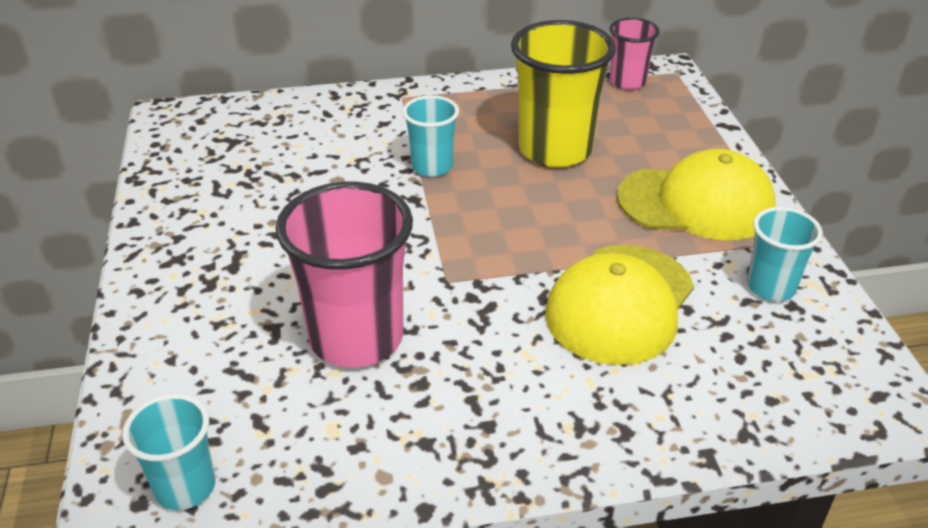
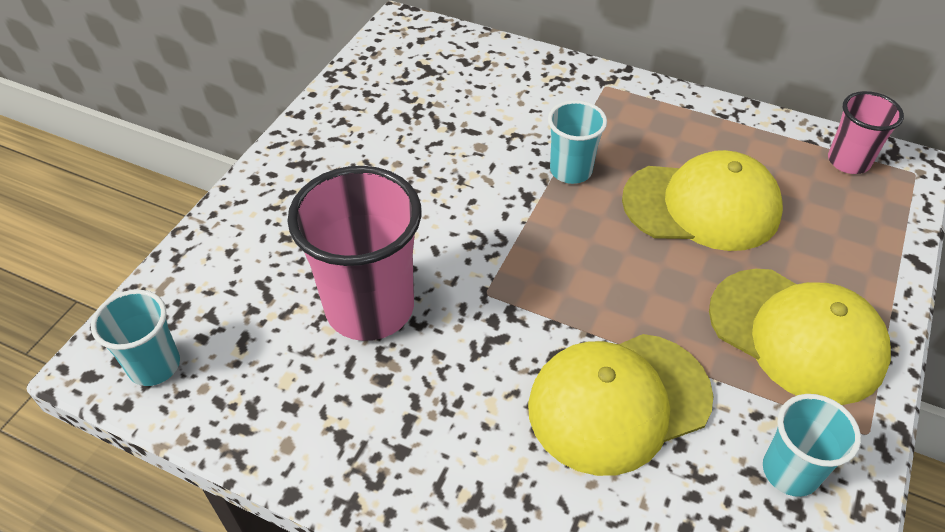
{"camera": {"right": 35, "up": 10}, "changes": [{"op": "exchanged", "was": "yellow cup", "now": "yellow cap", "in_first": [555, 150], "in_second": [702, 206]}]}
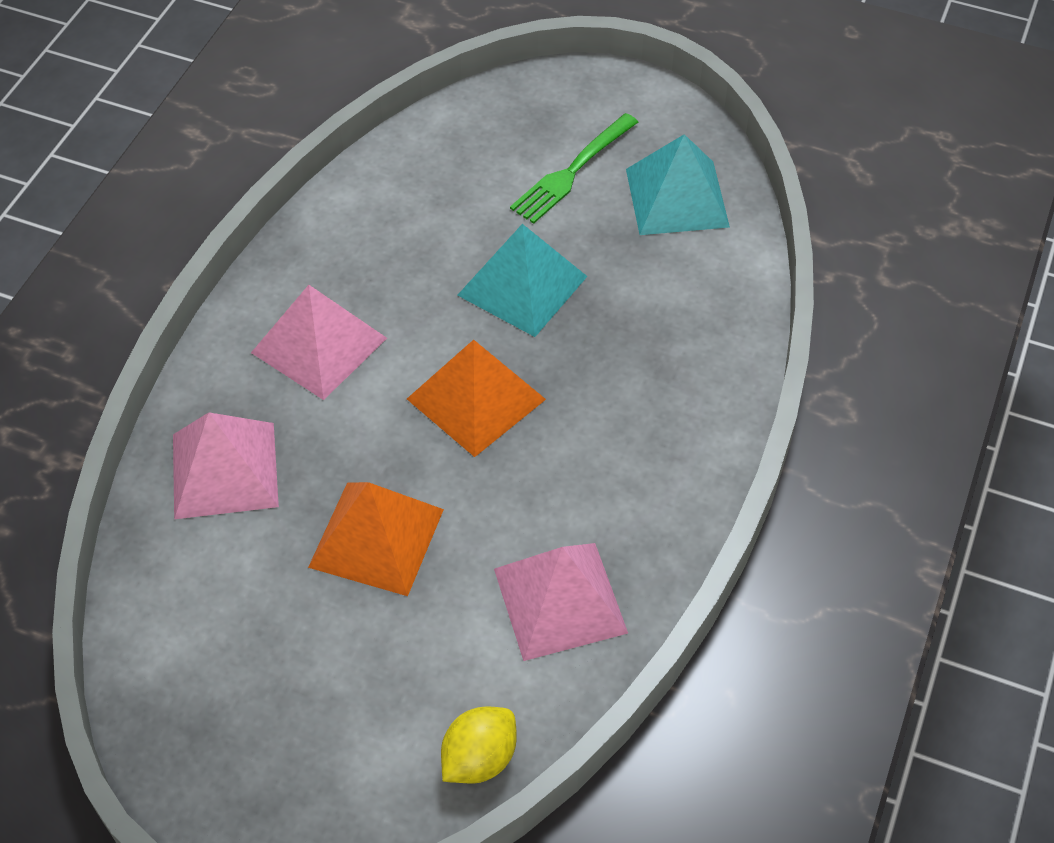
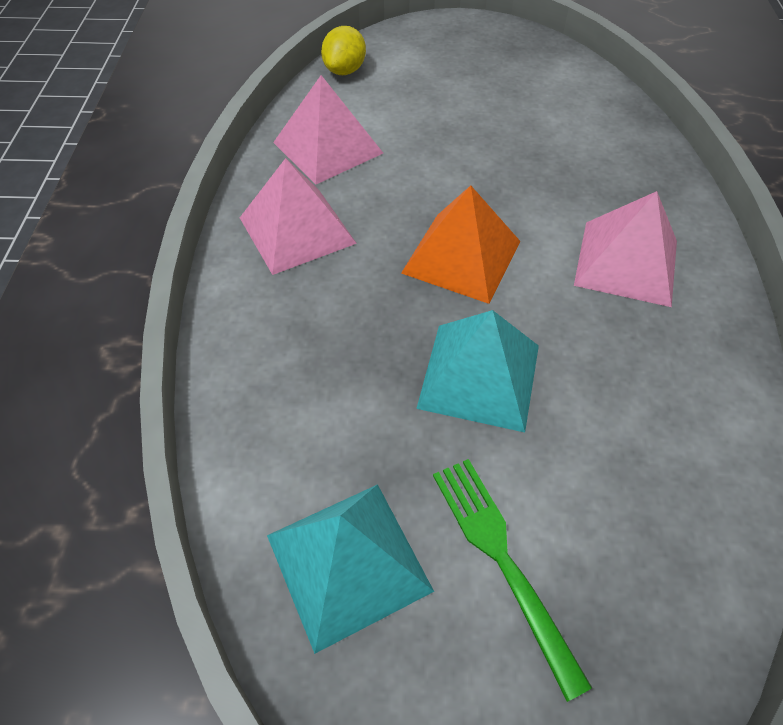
{"camera": {"right": 160, "up": 0}, "changes": [{"op": "relocated", "was": "pink pyramid", "in_first": [225, 470], "in_second": [296, 230]}, {"op": "spun", "was": "green fork", "in_first": [572, 171], "in_second": [502, 560], "clockwise": -45}, {"op": "missing", "was": "orange pyramid", "in_first": [376, 538]}]}
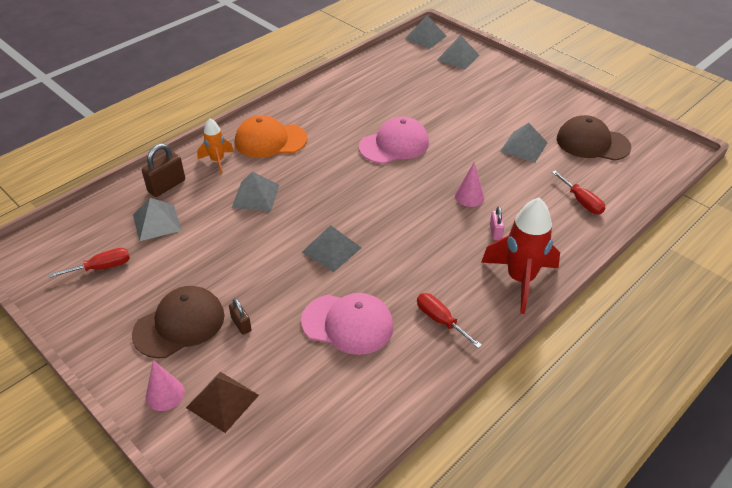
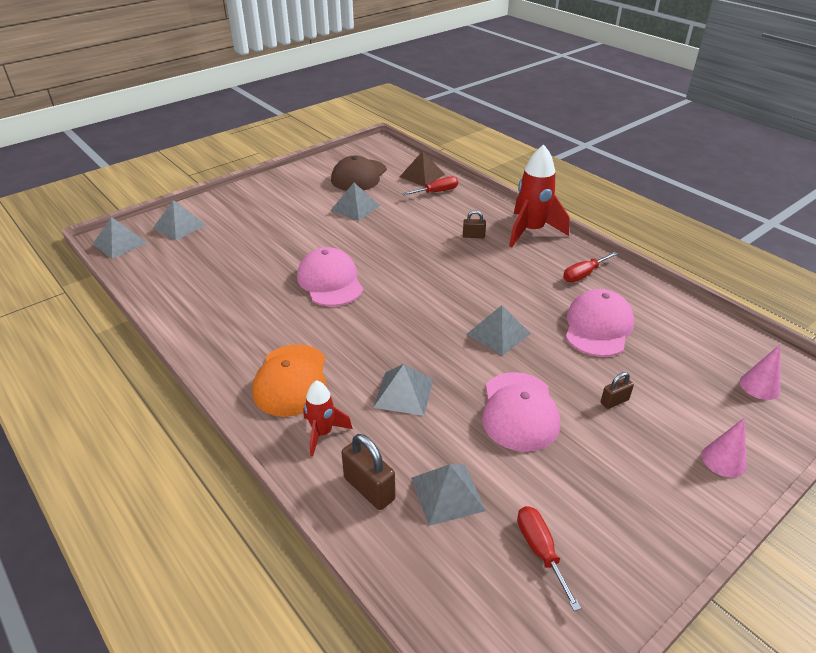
{"camera": {"right": -85, "up": -5}, "changes": [{"op": "colour", "was": "orange rocket", "now": "red rocket", "in_first": [217, 161], "in_second": [323, 433]}, {"op": "relocated", "was": "brown pyramid", "in_first": [222, 401], "in_second": [422, 175]}, {"op": "colour", "was": "pink padlock", "now": "brown padlock", "in_first": [495, 232], "in_second": [473, 236]}, {"op": "appeared", "now": "pink cap", "in_second": [519, 411]}, {"op": "relocated", "was": "pink cone", "in_first": [469, 196], "in_second": [759, 386]}, {"op": "missing", "was": "brown cap", "in_first": [179, 324]}]}
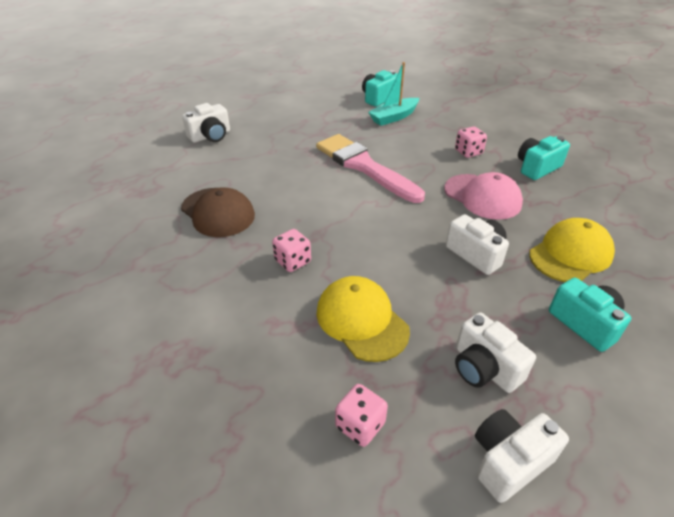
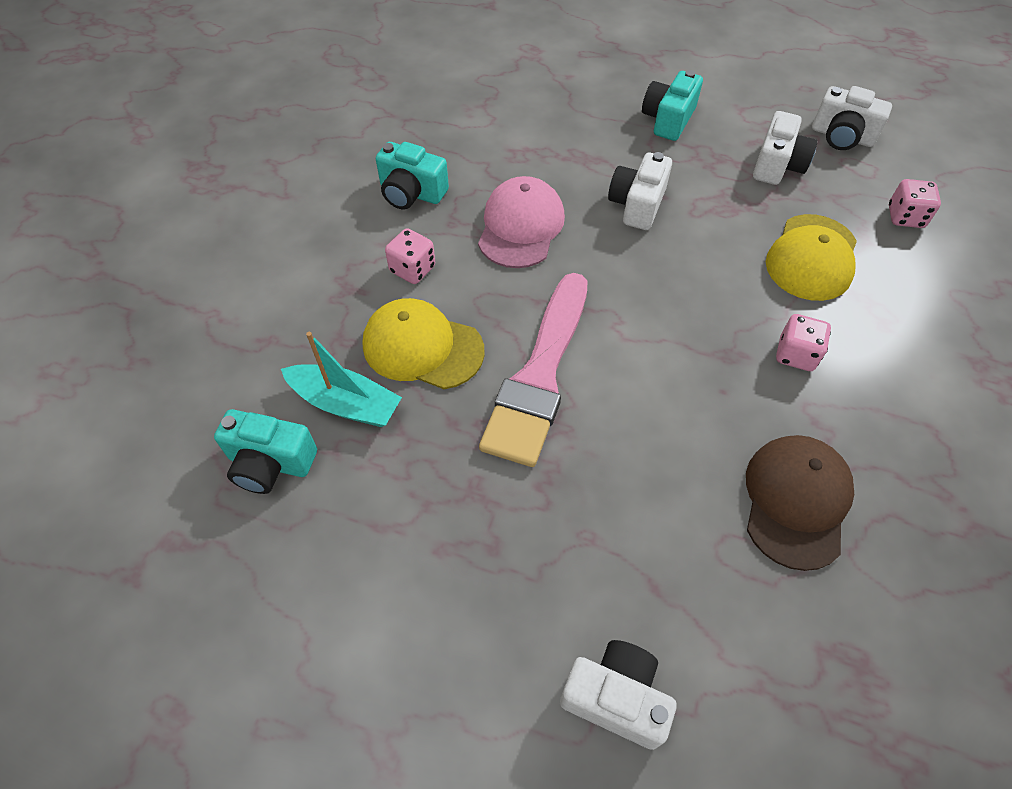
{"camera": {"right": -120, "up": 15}, "changes": [{"op": "relocated", "was": "yellow cap", "in_first": [570, 254], "in_second": [422, 347]}]}
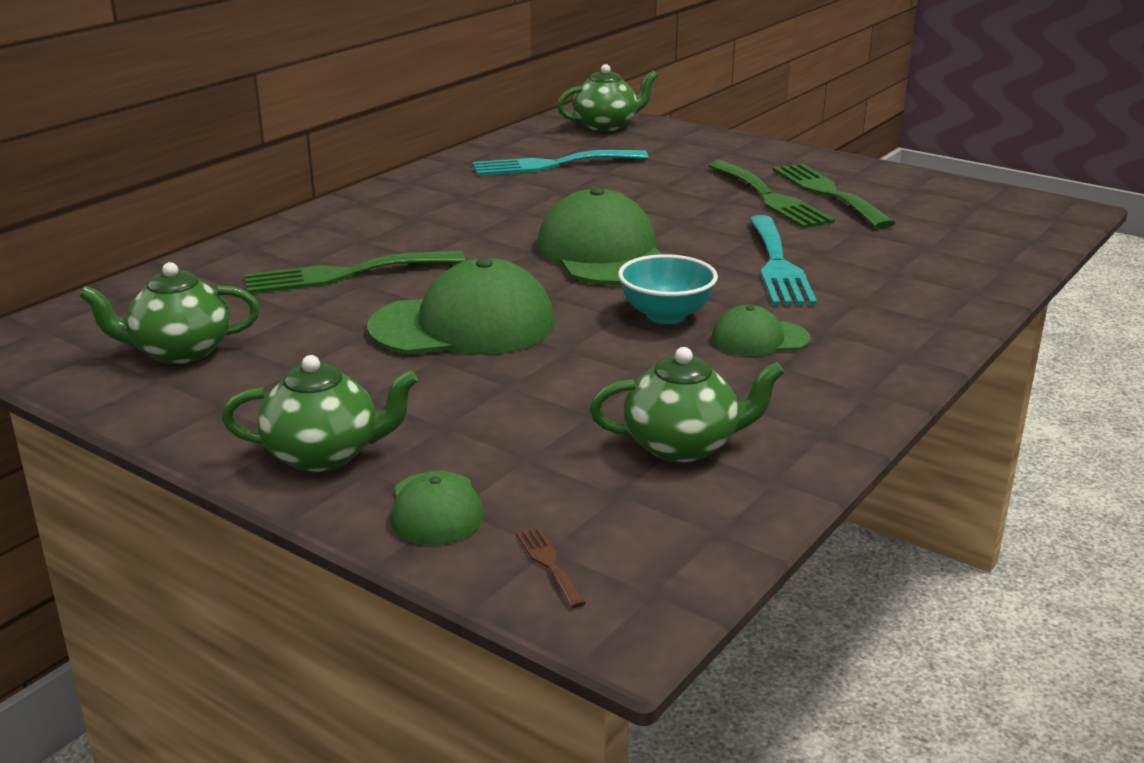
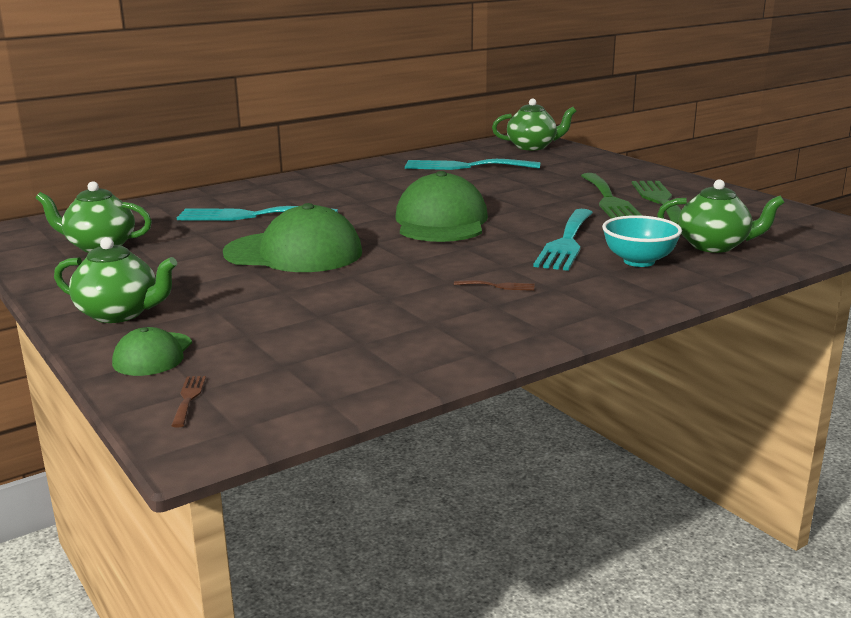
{"camera": {"right": 20, "up": -5}, "changes": [{"op": "colour", "was": "green fork", "now": "turquoise fork", "in_first": [344, 274], "in_second": [250, 216]}, {"op": "exchanged", "was": "green cap", "now": "brown fork", "in_first": [759, 338], "in_second": [498, 286]}, {"op": "relocated", "was": "turquoise bowl", "in_first": [666, 315], "in_second": [639, 261]}, {"op": "relocated", "was": "green teapot", "in_first": [683, 446], "in_second": [714, 246]}]}
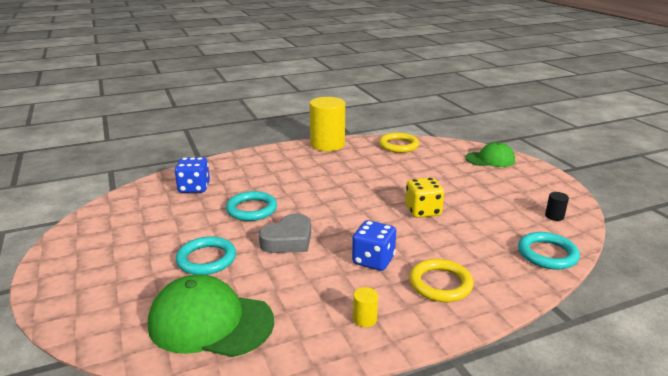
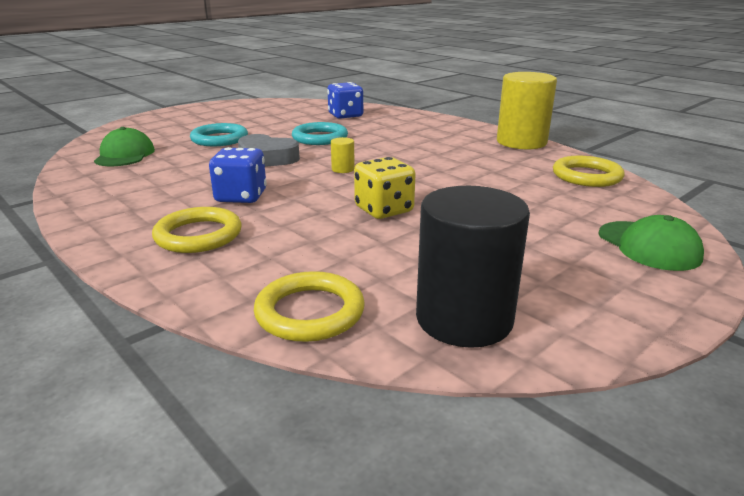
{"camera": {"right": 70, "up": 0}, "changes": [{"op": "size", "was": "green cap", "in_first": [210, 322], "in_second": [125, 155], "ratio": 0.63}, {"op": "colour", "was": "turquoise ring", "now": "yellow ring", "in_first": [547, 254], "in_second": [310, 312]}, {"op": "relocated", "was": "yellow cylinder", "in_first": [364, 319], "in_second": [343, 169]}, {"op": "size", "was": "black cylinder", "in_first": [554, 216], "in_second": [464, 319], "ratio": 2.47}]}
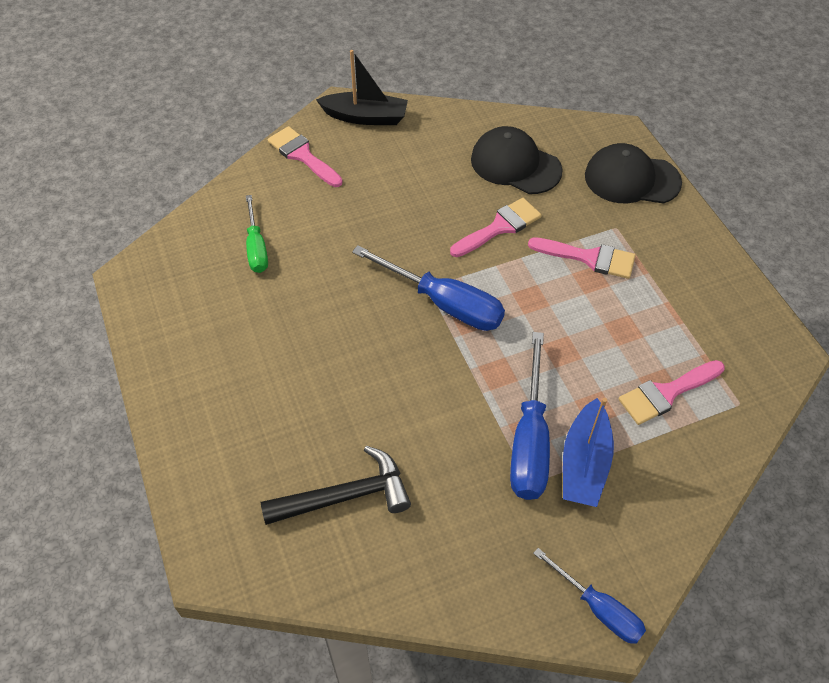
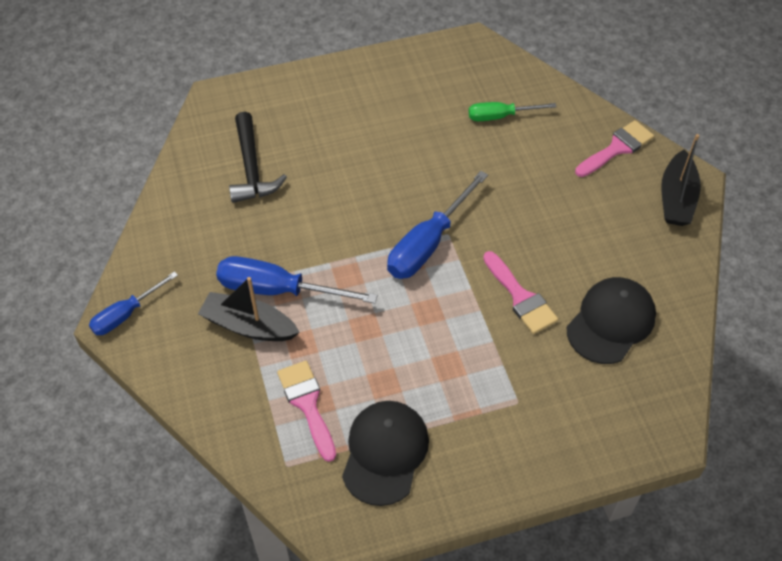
{"camera": {"right": 95, "up": 0}, "changes": [{"op": "colour", "was": "blue boat", "now": "black boat", "in_first": [584, 463], "in_second": [248, 326]}, {"op": "relocated", "was": "black cap", "in_first": [631, 179], "in_second": [385, 453]}, {"op": "missing", "was": "pink brush", "in_first": [589, 258]}]}
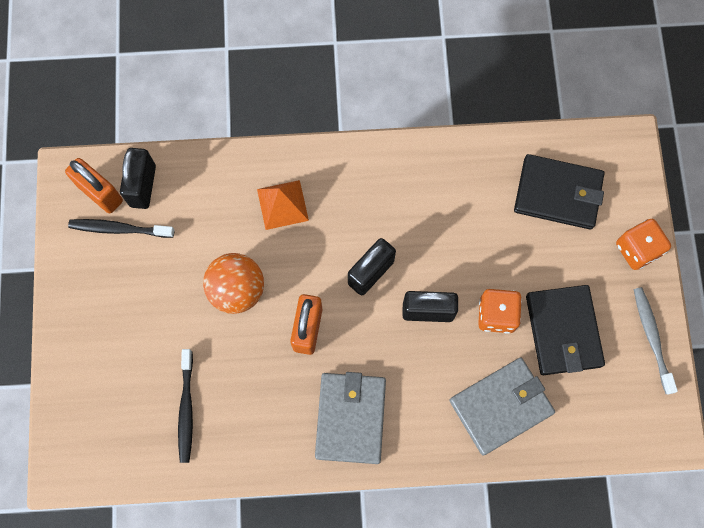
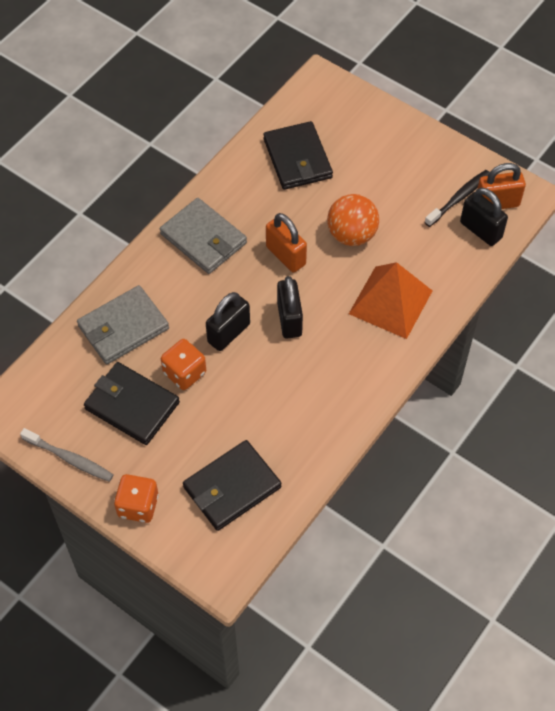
{"camera": {"right": 130, "up": -15}, "changes": [{"op": "spun", "was": "grey wallet", "in_first": [501, 406], "in_second": [123, 327], "clockwise": 45}, {"op": "exchanged", "was": "black toothbrush", "now": "black wallet", "in_first": [186, 409], "in_second": [297, 158]}, {"op": "size", "was": "orange pyramid", "in_first": [282, 204], "in_second": [390, 302], "ratio": 1.57}]}
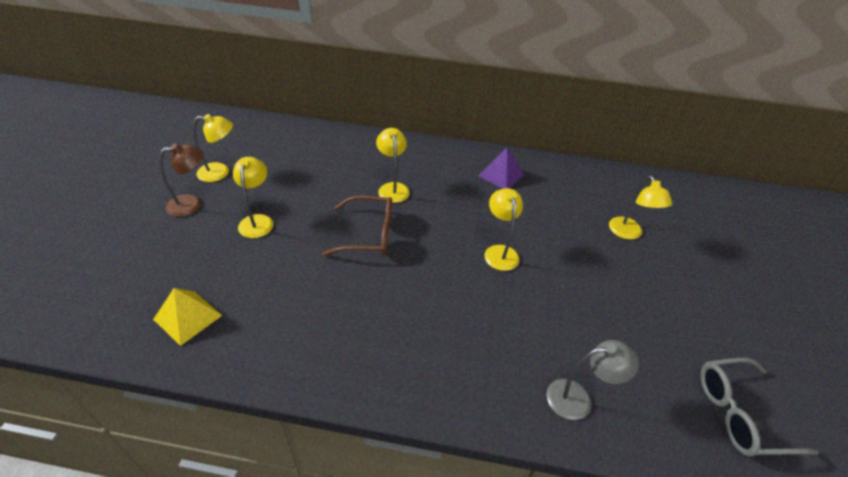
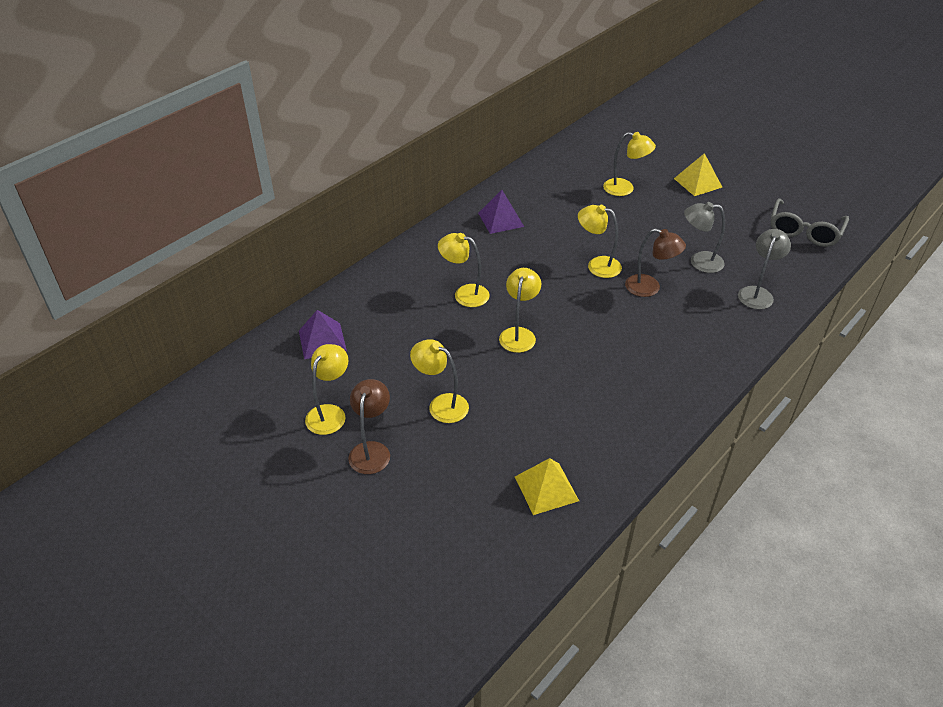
{"camera": {"right": -55, "up": 0}, "changes": [{"op": "appeared", "now": "purple pyramid", "in_second": [322, 341]}, {"op": "exchanged", "was": "brown glasses", "now": "yellow lamp", "in_first": [368, 234], "in_second": [519, 334]}, {"op": "appeared", "now": "brown lamp", "in_second": [650, 288]}, {"op": "appeared", "now": "yellow pyramid", "in_second": [698, 182]}, {"op": "appeared", "now": "grey lamp", "in_second": [699, 262]}]}
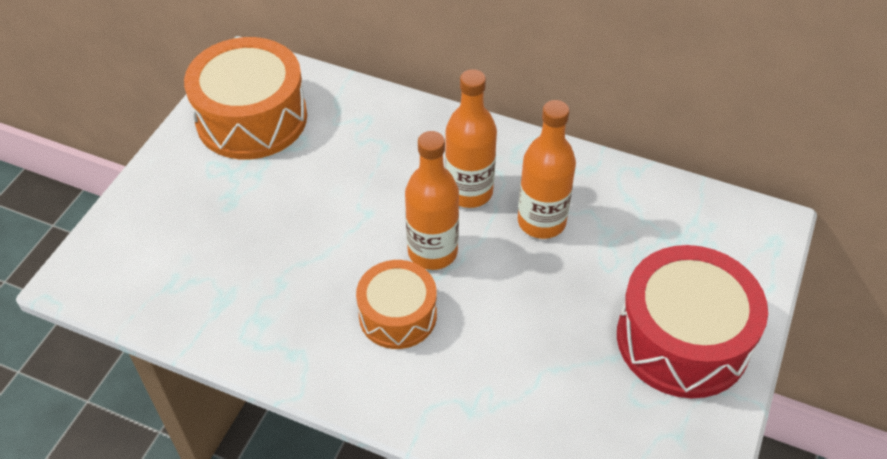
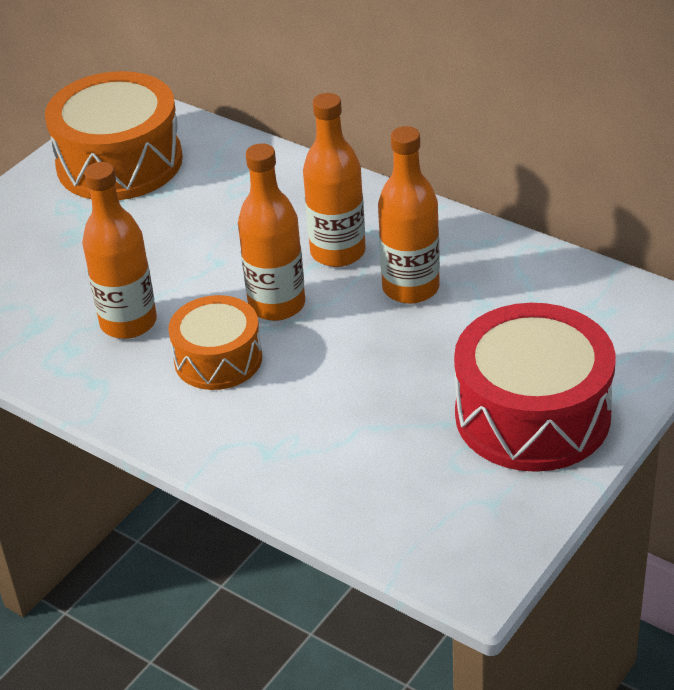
{"camera": {"right": 15, "up": -10}, "changes": [{"op": "appeared", "now": "orange bottle", "in_second": [128, 323]}]}
